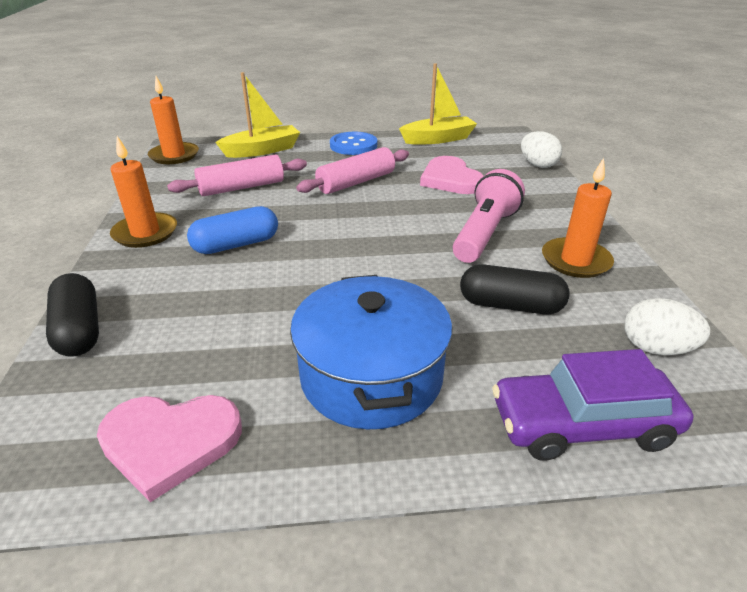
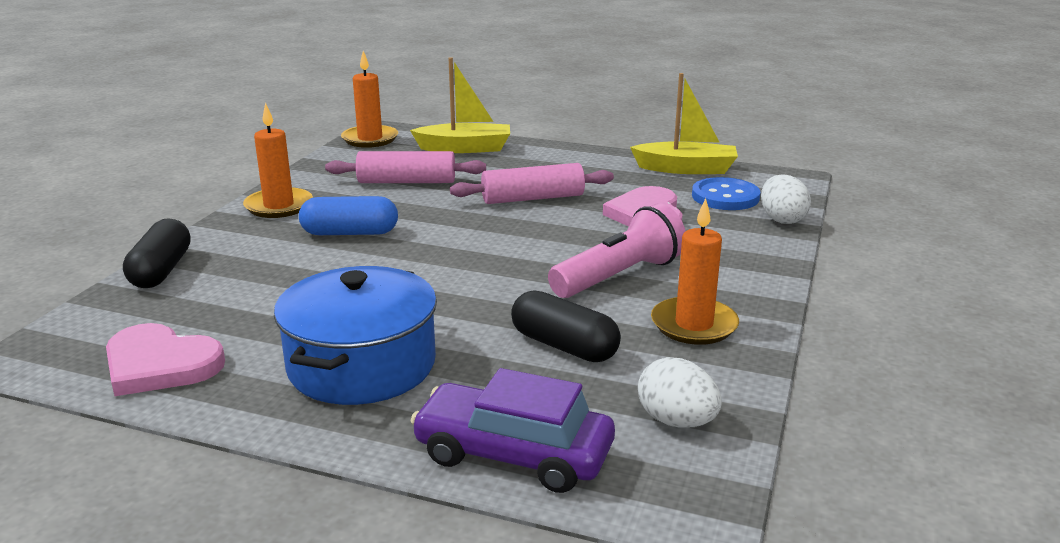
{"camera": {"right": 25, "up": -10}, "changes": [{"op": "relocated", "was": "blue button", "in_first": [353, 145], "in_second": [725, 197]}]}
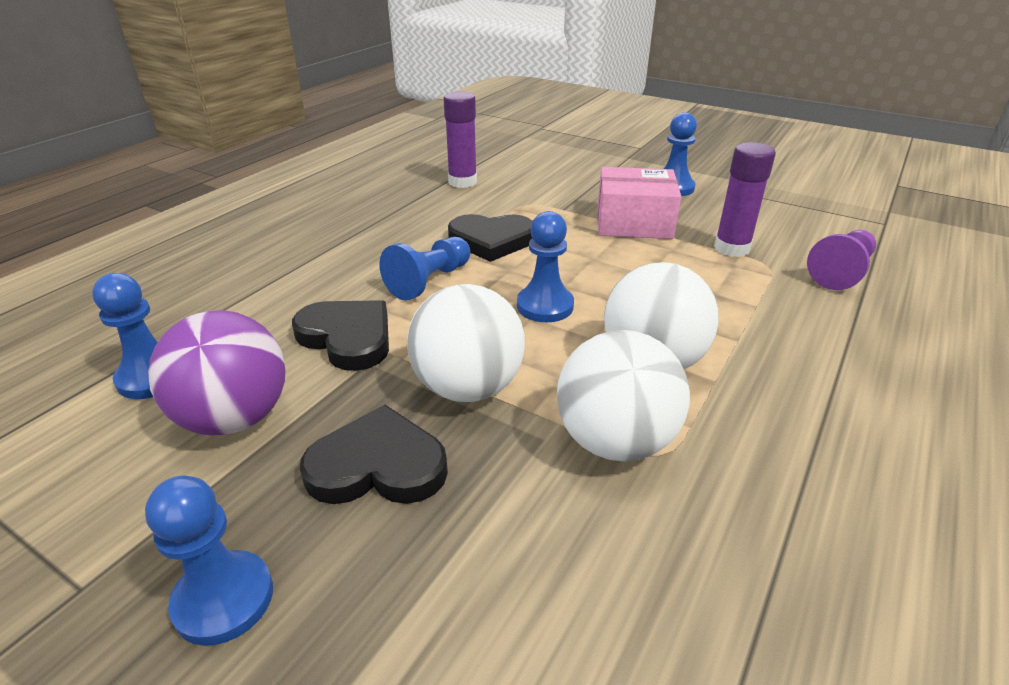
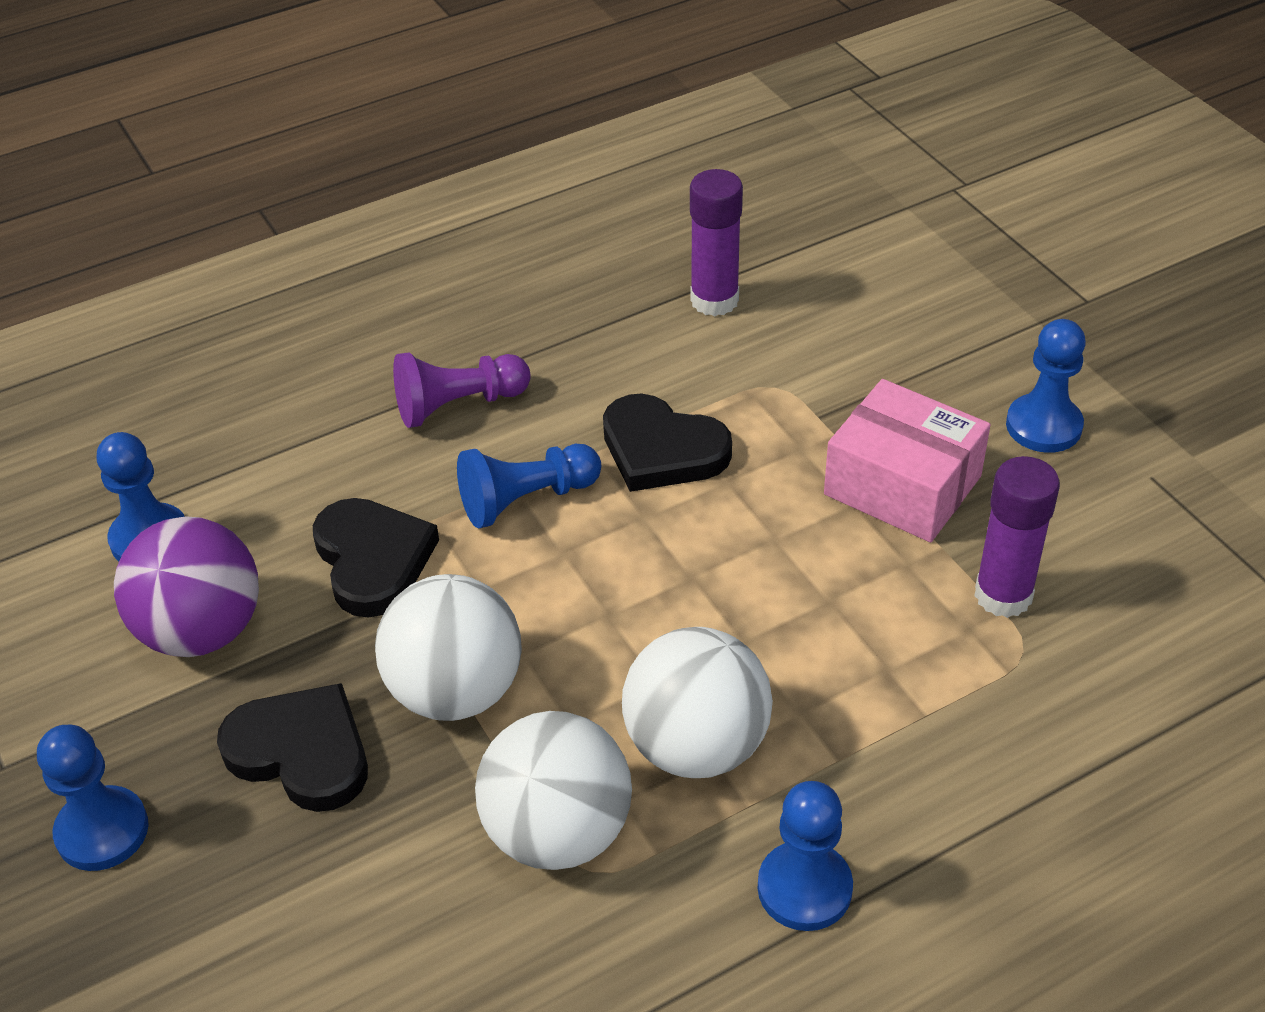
{"camera": {"right": 30, "up": 10}, "changes": [{"op": "relocated", "was": "purple pawn", "in_first": [841, 272], "in_second": [458, 405]}, {"op": "relocated", "was": "blue pawn", "in_first": [545, 306], "in_second": [804, 888]}]}
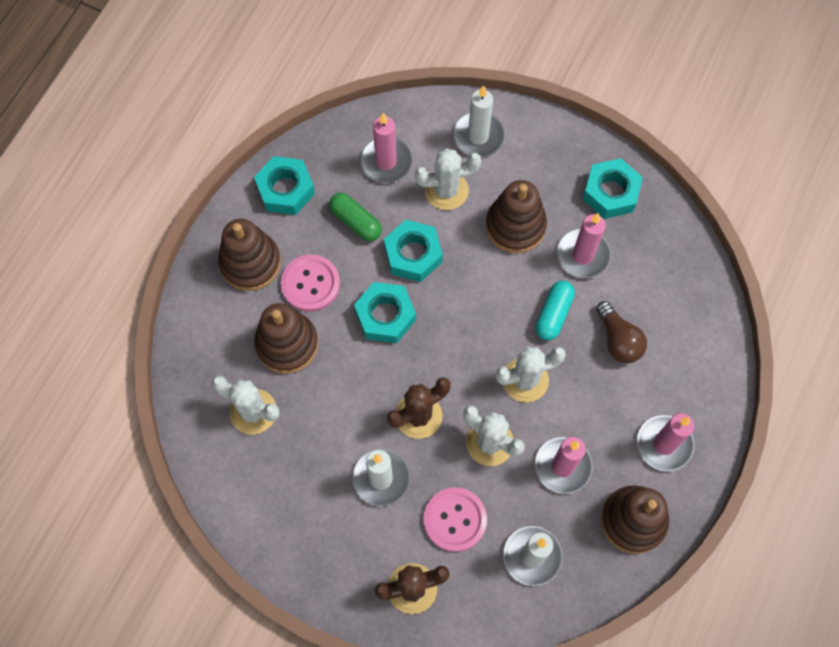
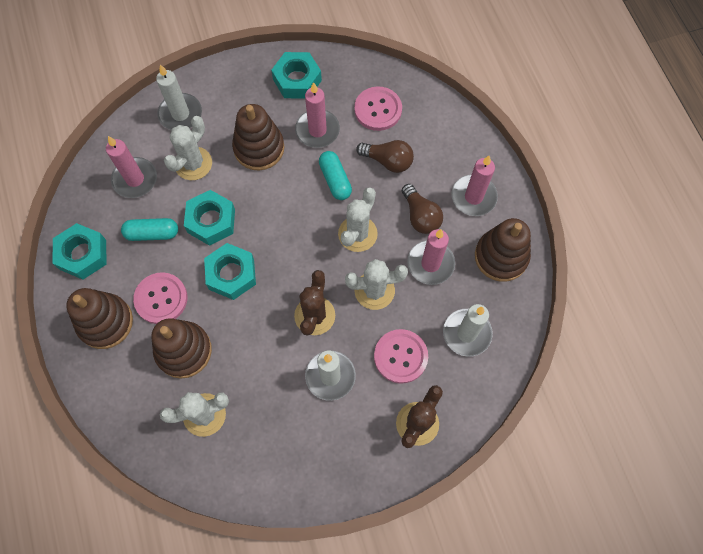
{"camera": {"right": -45, "up": 0}, "changes": [{"op": "colour", "was": "green capsule", "now": "turquoise capsule", "in_first": [355, 222], "in_second": [152, 233]}, {"op": "appeared", "now": "pink button", "in_second": [378, 110]}, {"op": "appeared", "now": "brown light bulb", "in_second": [420, 216]}]}
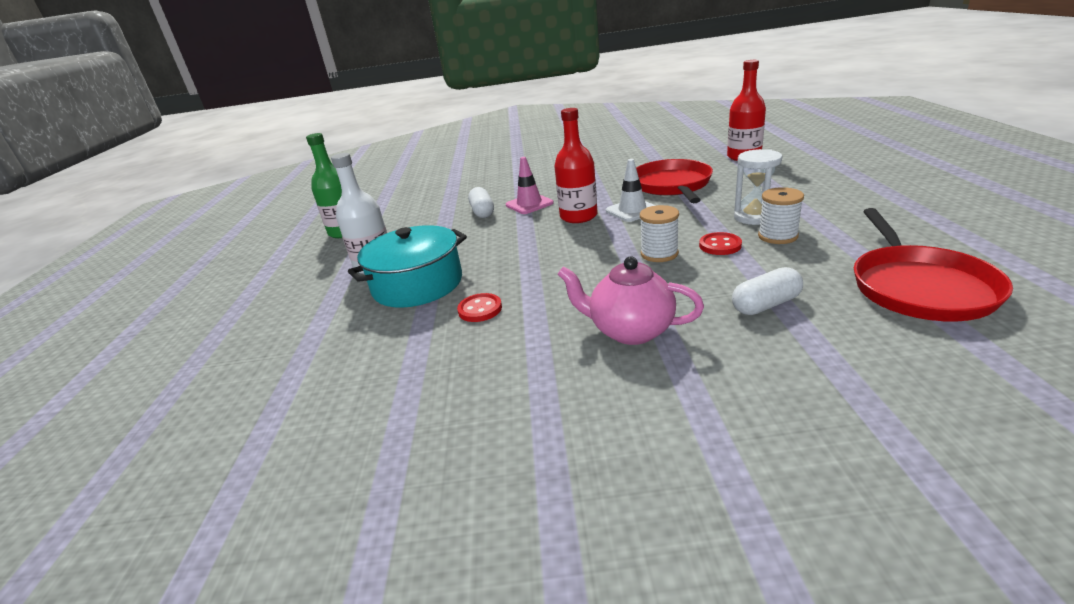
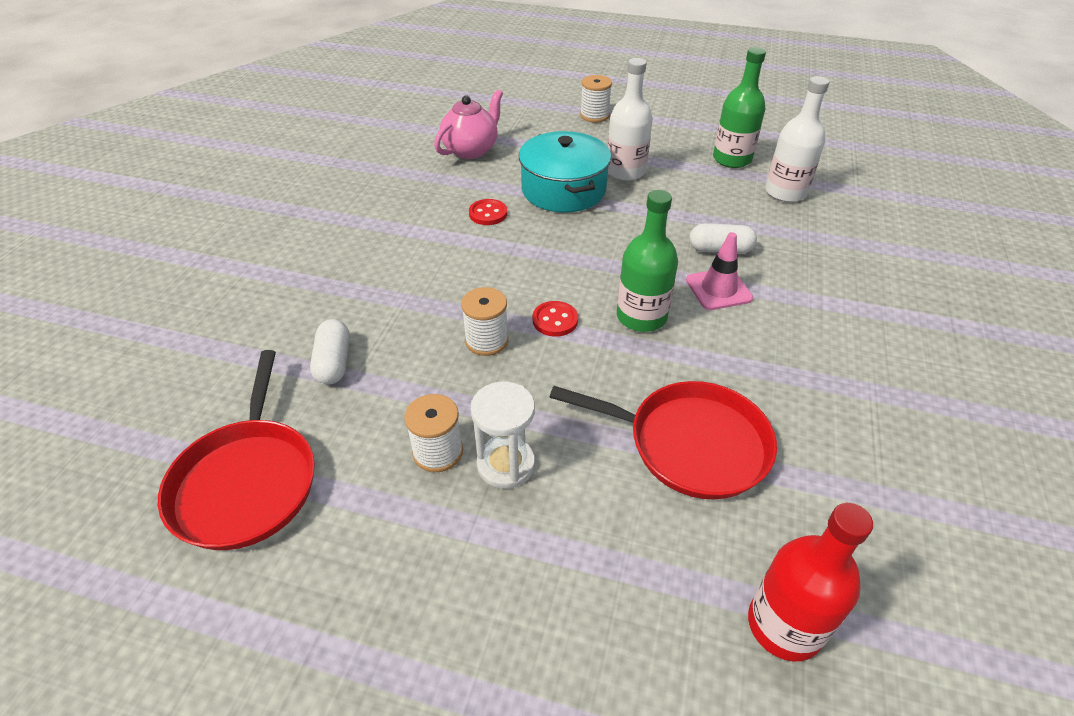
{"camera": {"right": 105, "up": 15}, "changes": [{"op": "spun", "was": "red pan", "in_first": [919, 287], "in_second": [246, 482], "clockwise": -120}, {"op": "relocated", "was": "pink teapot", "in_first": [630, 331], "in_second": [471, 150]}, {"op": "relocated", "was": "red button", "in_first": [720, 245], "in_second": [555, 320]}, {"op": "appeared", "now": "white spool", "in_second": [594, 115]}, {"op": "colour", "was": "red bottle", "now": "green bottle", "in_first": [578, 216], "in_second": [641, 317]}, {"op": "appeared", "now": "white bottle", "in_second": [785, 192]}, {"op": "missing", "was": "white traffic cone", "in_first": [632, 210]}]}
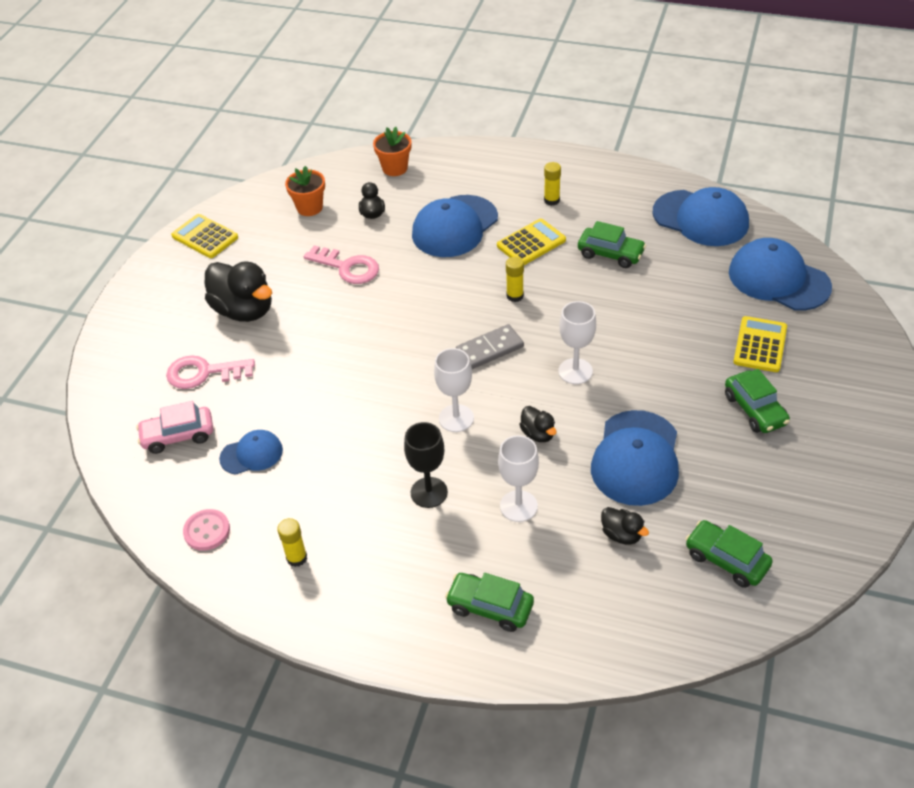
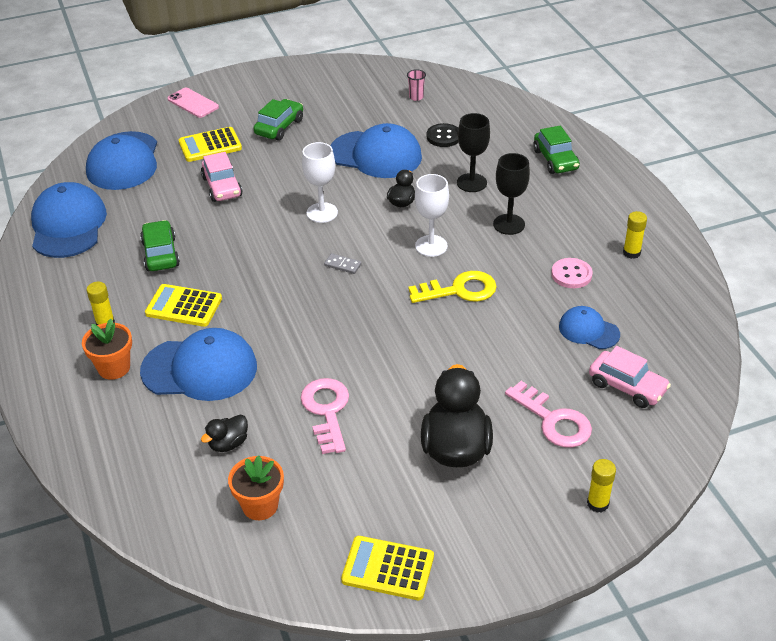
{"camera": {"right": -130, "up": -5}, "changes": [{"op": "relocated", "was": "orange flower pot", "in_first": [395, 168], "in_second": [114, 368]}, {"op": "appeared", "now": "pink phone", "in_second": [193, 103]}, {"op": "appeared", "now": "pink car", "in_second": [222, 187]}, {"op": "size", "was": "grey domino", "in_first": [489, 349], "in_second": [342, 265], "ratio": 0.56}, {"op": "spun", "was": "blue cap", "in_first": [636, 458], "in_second": [376, 155], "clockwise": 45}, {"op": "spun", "was": "yellow calculator", "in_first": [205, 237], "in_second": [388, 568], "clockwise": 105}, {"op": "exchanged", "was": "green car", "now": "pink cup", "in_first": [726, 560], "in_second": [416, 97]}, {"op": "appeared", "now": "yellow key", "in_second": [459, 290]}, {"op": "exchanged", "was": "black duck", "now": "black button", "in_first": [621, 535], "in_second": [443, 137]}, {"op": "colour", "was": "white goblet", "now": "black goblet", "in_first": [518, 506], "in_second": [471, 183]}, {"op": "relocated", "was": "pink button", "in_first": [207, 531], "in_second": [571, 274]}, {"op": "relocated", "was": "yellow glue stick", "in_first": [515, 296], "in_second": [597, 503]}]}
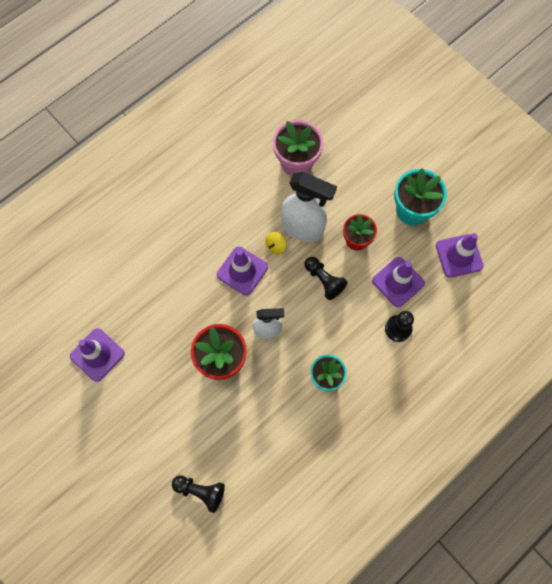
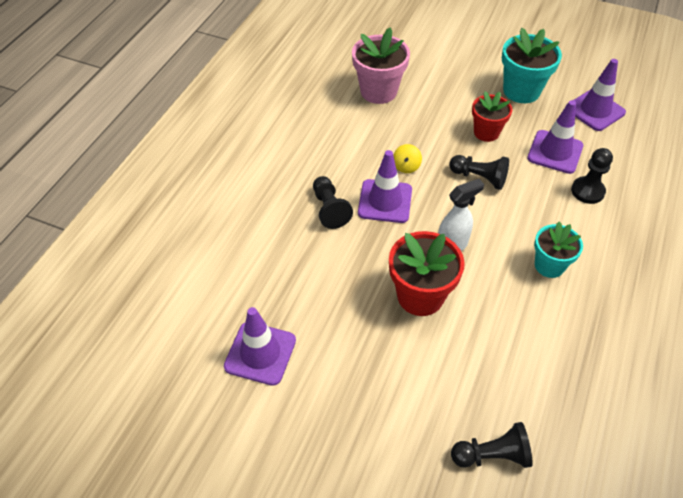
{"camera": {"right": -25, "up": -20}, "changes": [{"op": "appeared", "now": "black pawn", "in_second": [329, 209]}, {"op": "missing", "was": "white spray bottle", "in_first": [303, 228]}]}
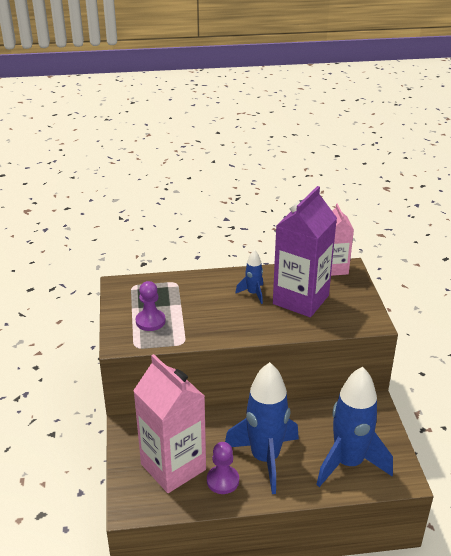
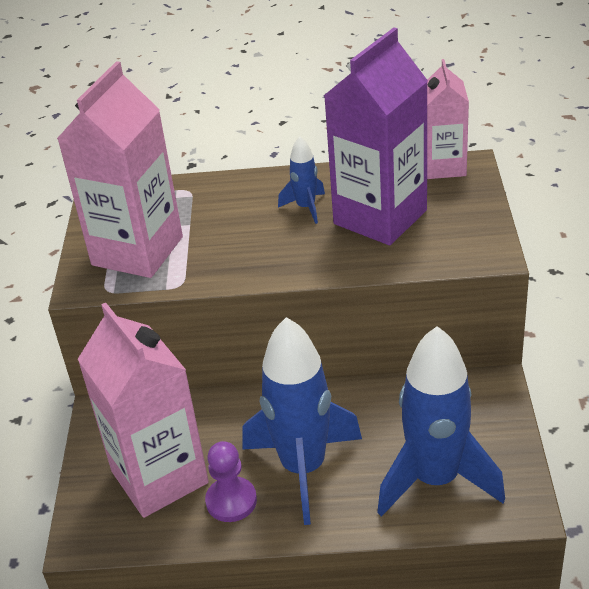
{"camera": {"right": 10, "up": 5}, "changes": [{"op": "exchanged", "was": "purple pawn", "now": "pink carton", "in_first": [150, 321], "in_second": [137, 251]}]}
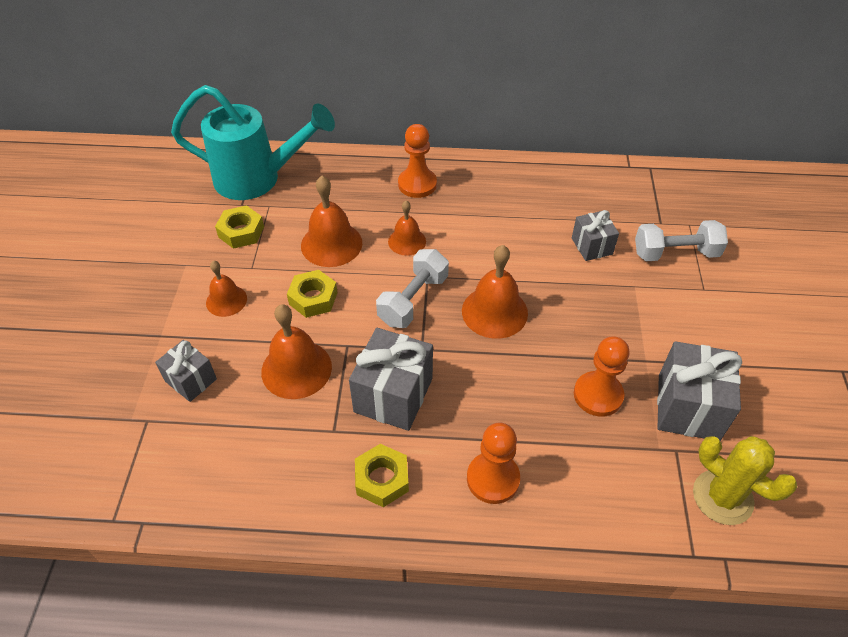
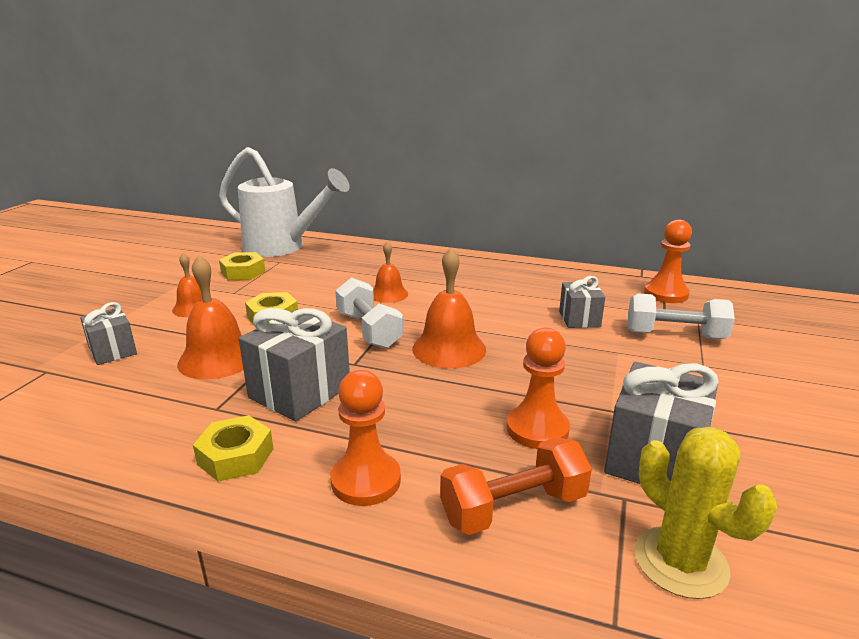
{"camera": {"right": 15, "up": -25}, "changes": [{"op": "colour", "was": "turquoise watering can", "now": "white watering can", "in_first": [258, 179], "in_second": [283, 248]}, {"op": "spun", "was": "white dumbbell", "in_first": [413, 300], "in_second": [369, 330], "clockwise": -75}, {"op": "appeared", "now": "orange dumbbell", "in_second": [513, 508]}, {"op": "relocated", "was": "orange pawn", "in_first": [417, 184], "in_second": [666, 294]}, {"op": "missing", "was": "orange bell", "in_first": [331, 244]}]}
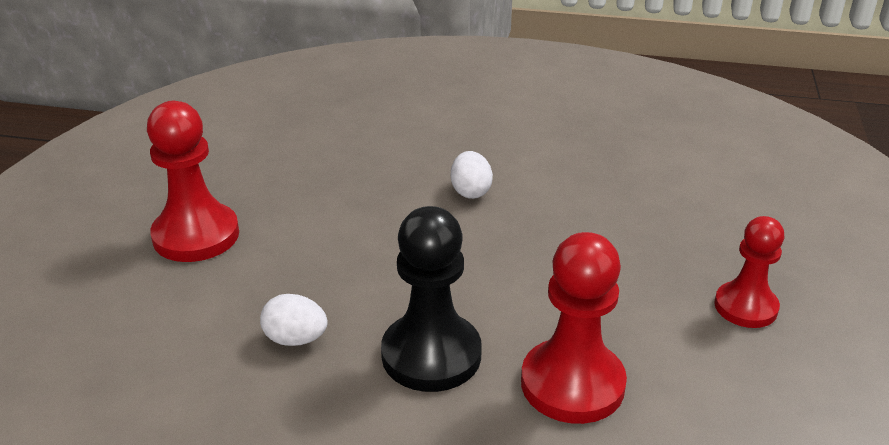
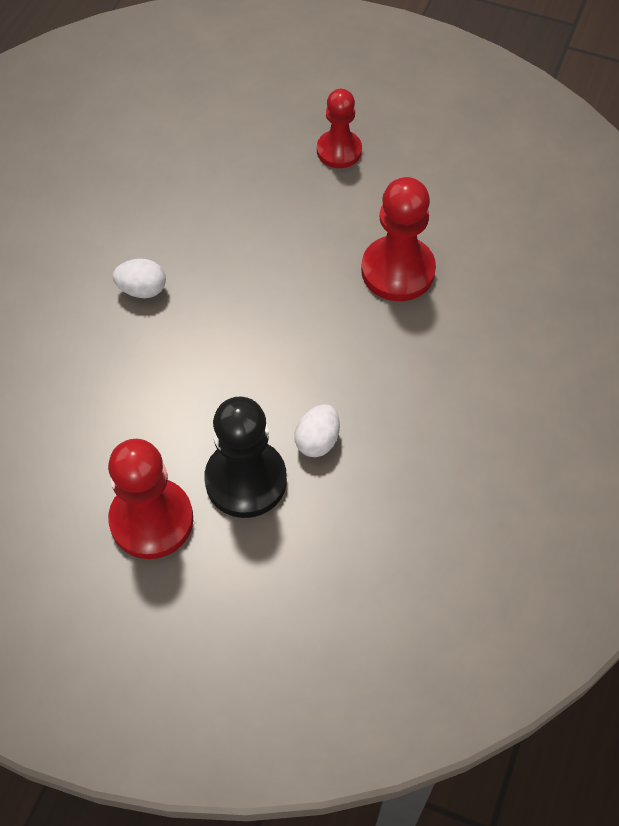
{"camera": {"right": -80, "up": 25}, "changes": [{"op": "relocated", "was": "black pawn", "in_first": [431, 355], "in_second": [246, 480]}]}
